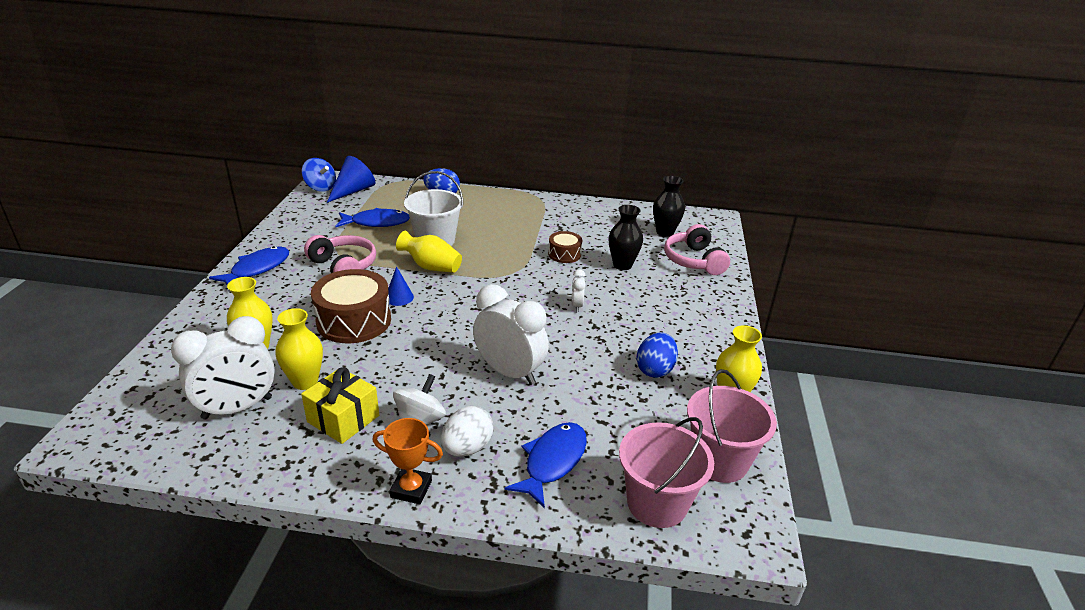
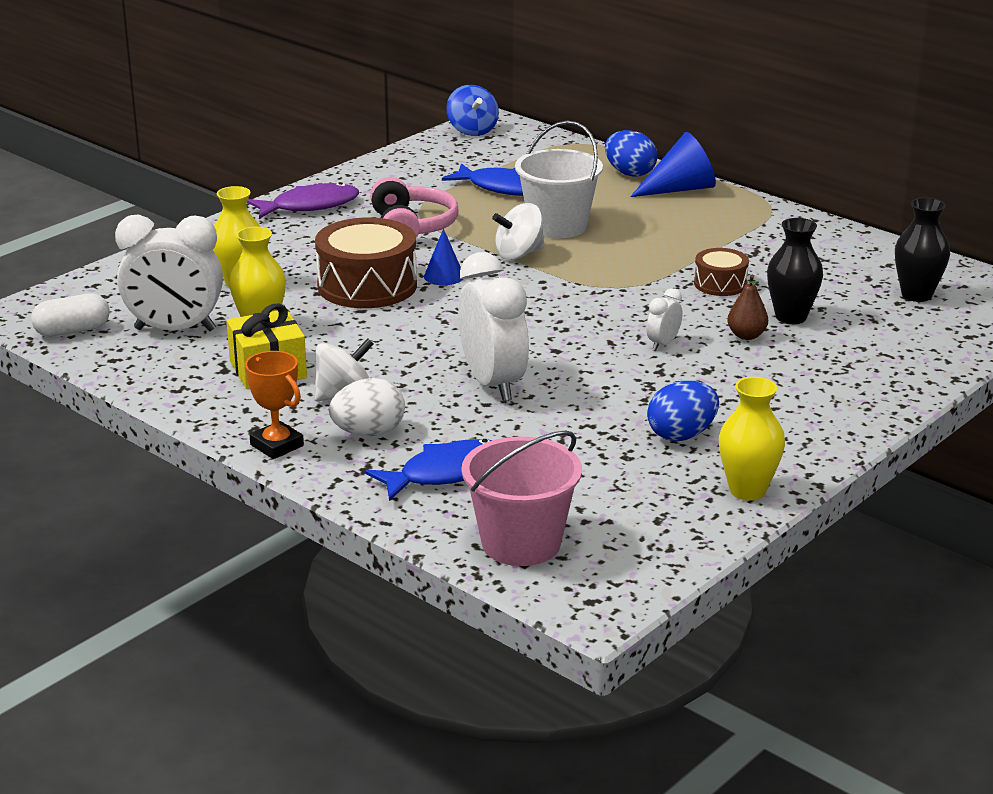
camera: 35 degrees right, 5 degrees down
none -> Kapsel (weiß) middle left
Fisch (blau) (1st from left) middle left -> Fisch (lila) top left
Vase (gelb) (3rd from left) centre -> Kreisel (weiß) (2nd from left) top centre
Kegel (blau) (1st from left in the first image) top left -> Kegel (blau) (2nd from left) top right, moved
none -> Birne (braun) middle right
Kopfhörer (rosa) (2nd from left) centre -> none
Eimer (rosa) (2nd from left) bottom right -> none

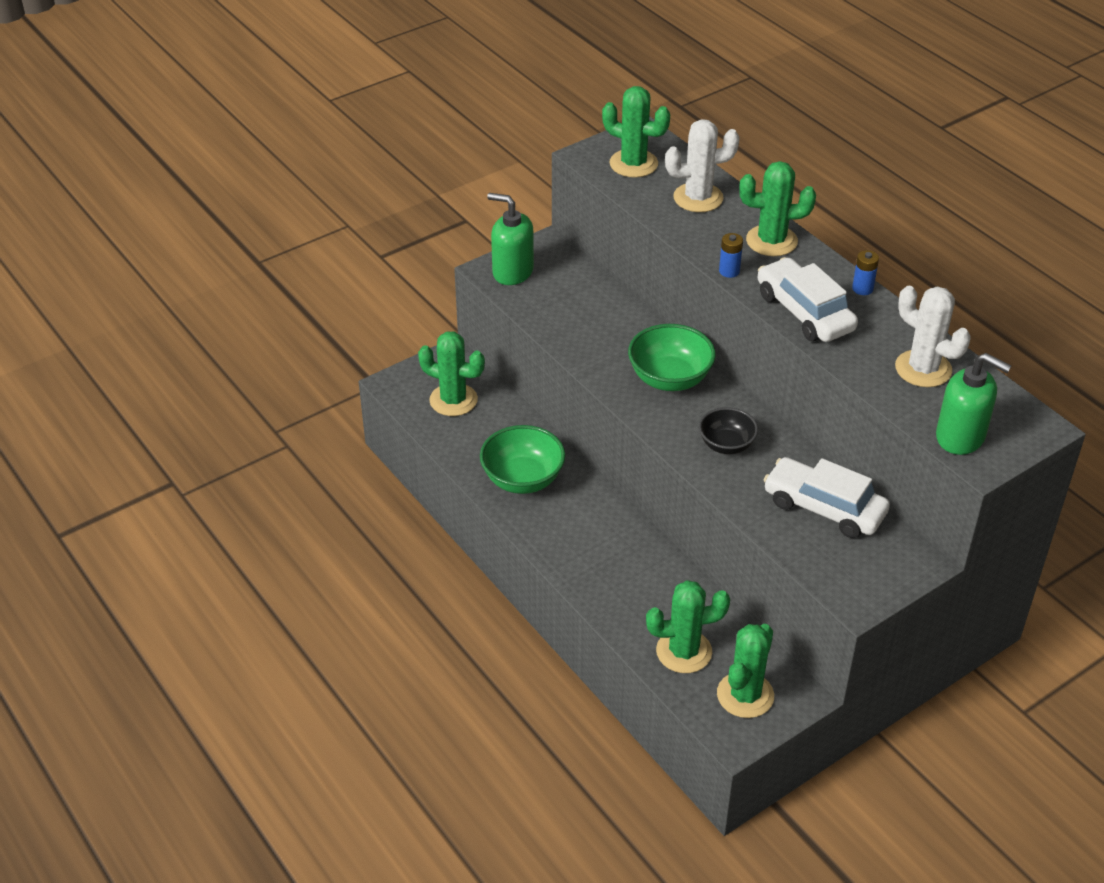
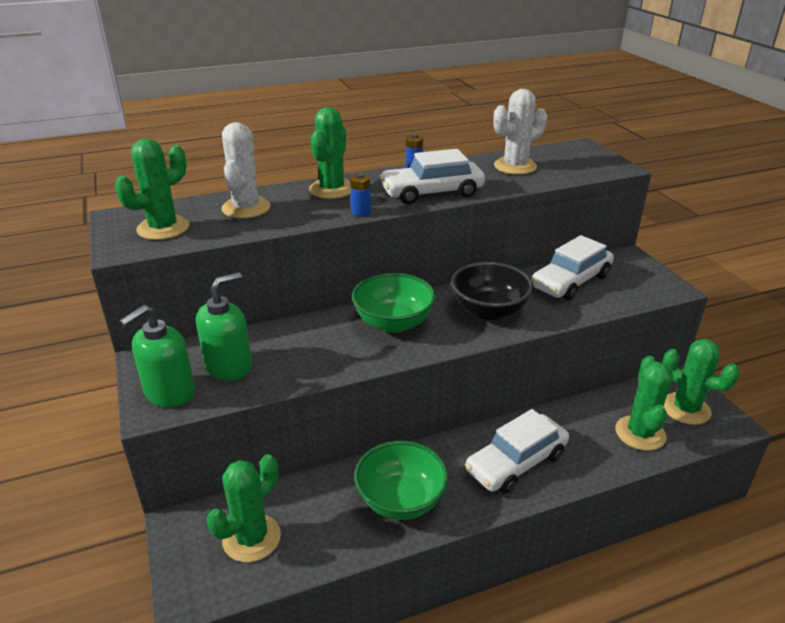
camera: 75 degrees left, 10 degrees down
Seifenspender (grün) (2nd from left) middle right -> Seifenspender (grün) (2nd from left) middle left, moved
Schüssel (schwarz) centre, x1.54
none -> Auto (weiß) (2nd from left) bottom centre

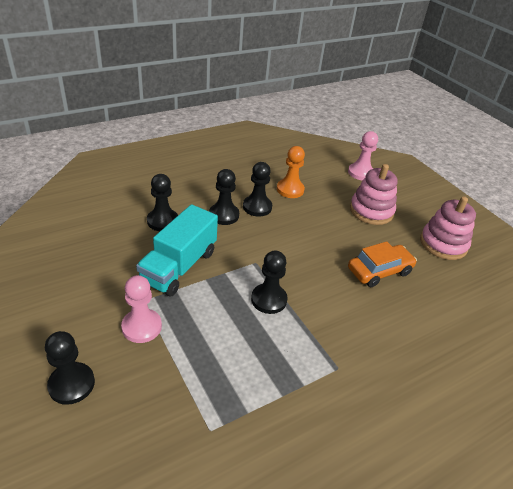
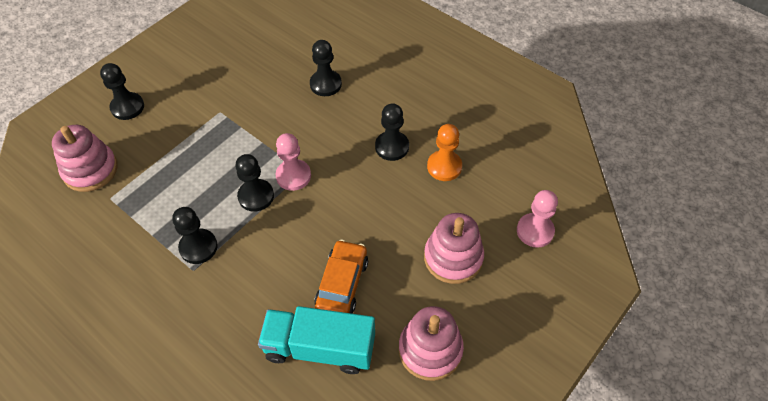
camera: 75 degrees right, 15 degrees up
none -> Stapelspielzeug (rosa) (1st from left) middle left
Bauer (schwarz) (3rd from left in the first image) centre -> Bauer (schwarz) (2nd from left) middle left, moved
Lastwagen (türkis) centre -> Lastwagen (türkis) bottom centre, moved
Bauer (rosa) (1st from left) middle left -> Bauer (rosa) (1st from left) centre, moved
Auto (orange) middle right -> Auto (orange) bottom centre, 120 degrees counterclockwise

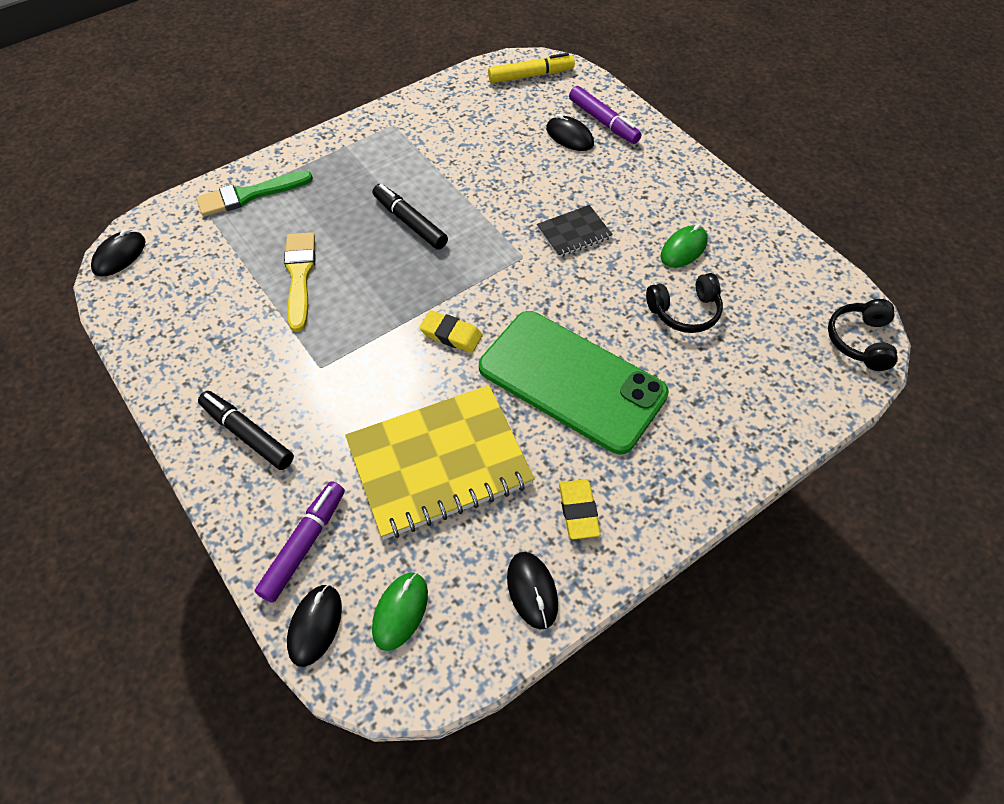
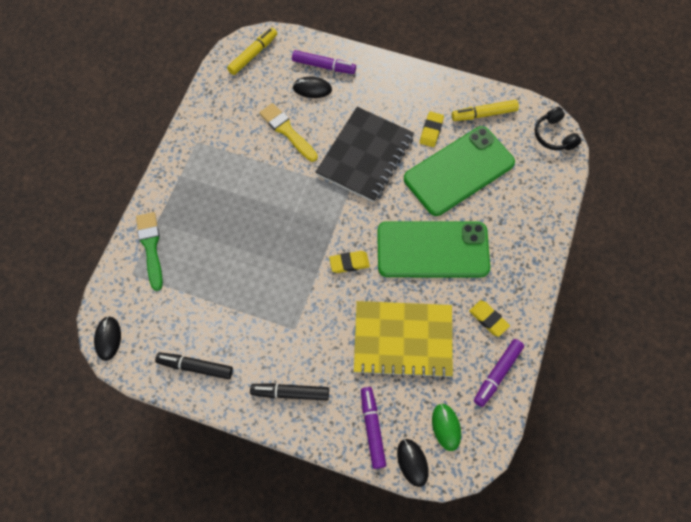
camera: 35 degrees left, 10 degrees up
Pinsel (grün) top left -> Pinsel (grün) middle left, 135 degrees clockwise
Filzstift (schwarz) (2nd from left in the first image) top centre -> Filzstift (schwarz) (1st from left) bottom left, moved
Pinsel (gelb) middle left -> Pinsel (gelb) top centre, moved
Notizbuch (schwarz) top centre, x2.12
Notizbuch (gelb) centre, 60 degrees clockwise
Kopfhörer (schwarz) (1st from left) middle right -> Handy (grün) (2nd from left) top centre
Computermaus (grün) (2nd from left) top right -> Radiergummi (gelb) (2nd from left) top centre
none -> Filzstift (gelb) (2nd from left) top right
Computermaus (schwarz) (3rd from left) bottom centre -> Filzstift (lila) (3rd from left) bottom right

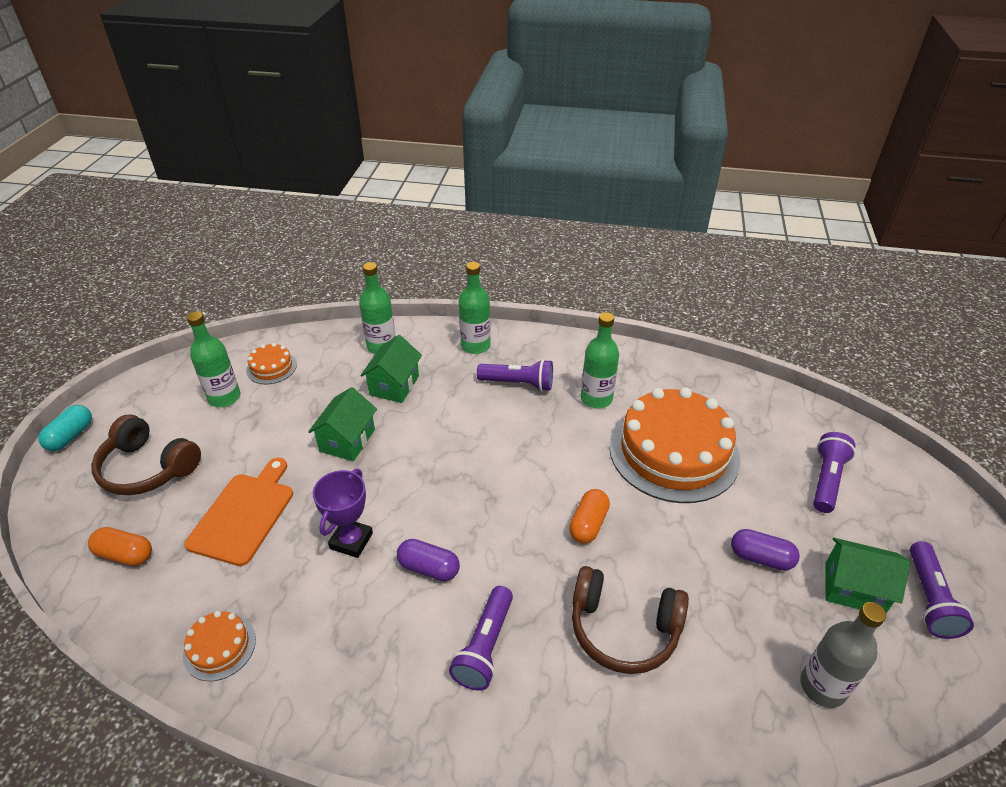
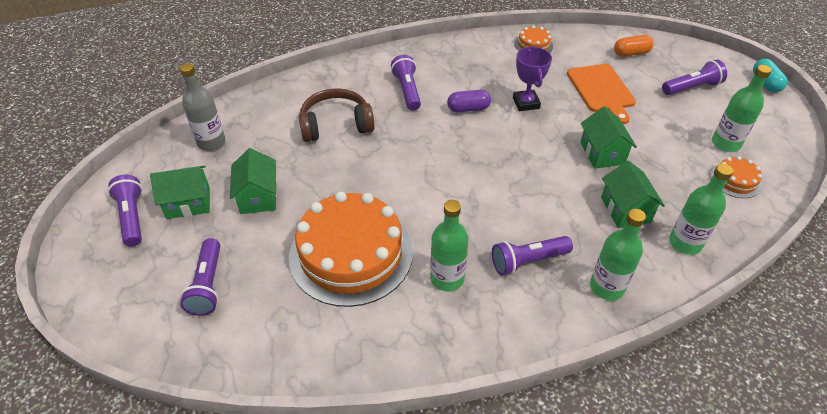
camera: 150 degrees right, 5 degrees up
Kapsel (lila) (2nd from left) bottom right -> Haus (grün) (2nd from left) middle left
Kopfhörer (braun) (1st from left) middle left -> Taschenlampe (lila) (5th from left) top right
Kapsel (orange) (2nd from left) centre -> none

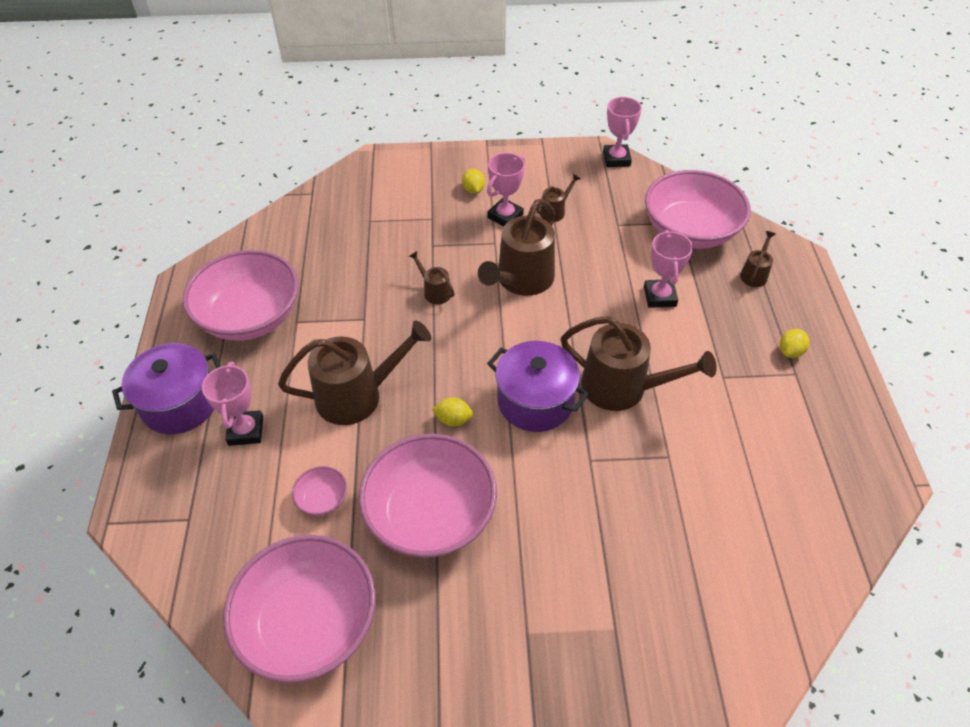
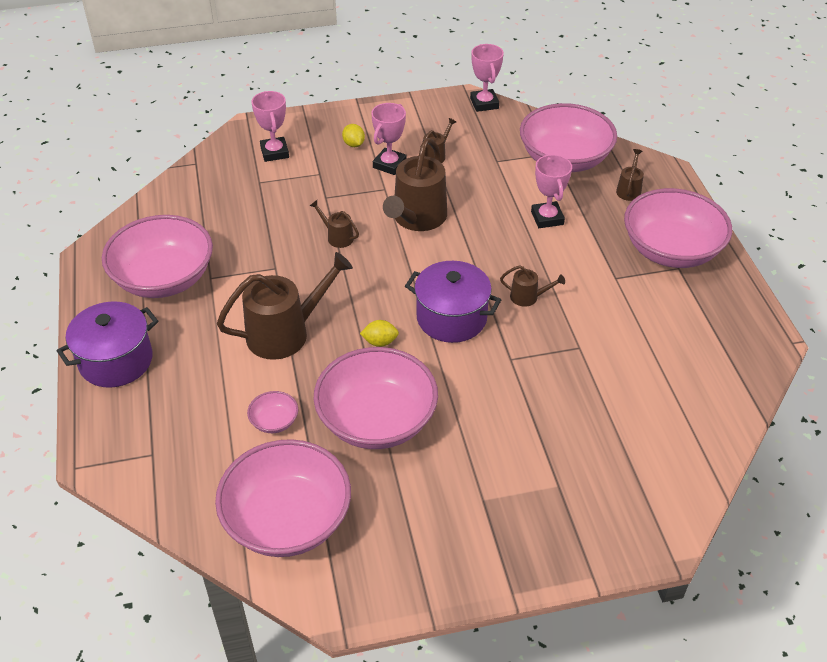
camera: 10 degrees left, 5 degrees down
Pokal (rosa) (1st from left) middle left -> Pokal (rosa) (1st from left) top left, moved
Gießkanne (braun) (5th from left) centre, x0.47
Zitrone (gelb) (3rd from left) middle right -> Schüssel (rosa) (6th from left) middle right

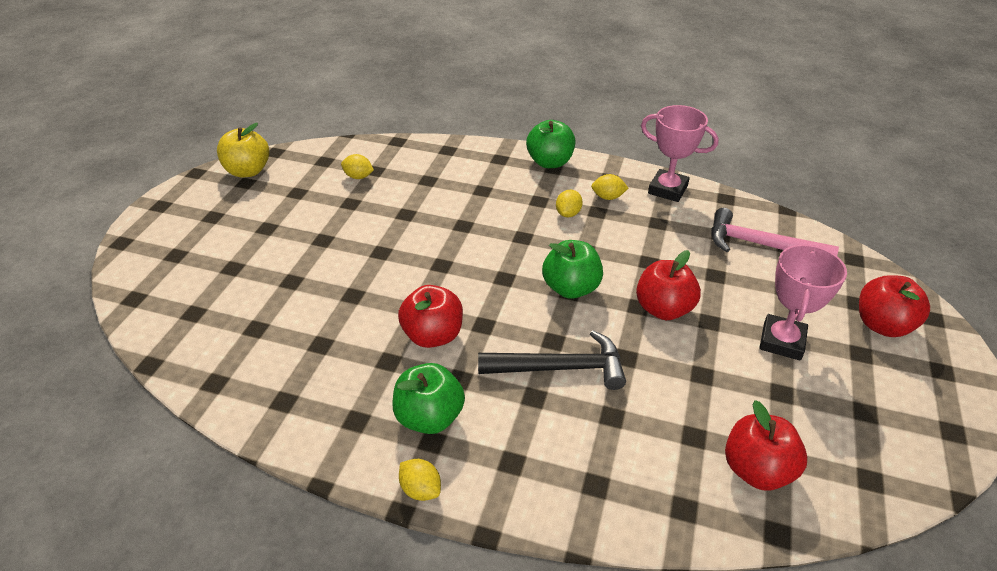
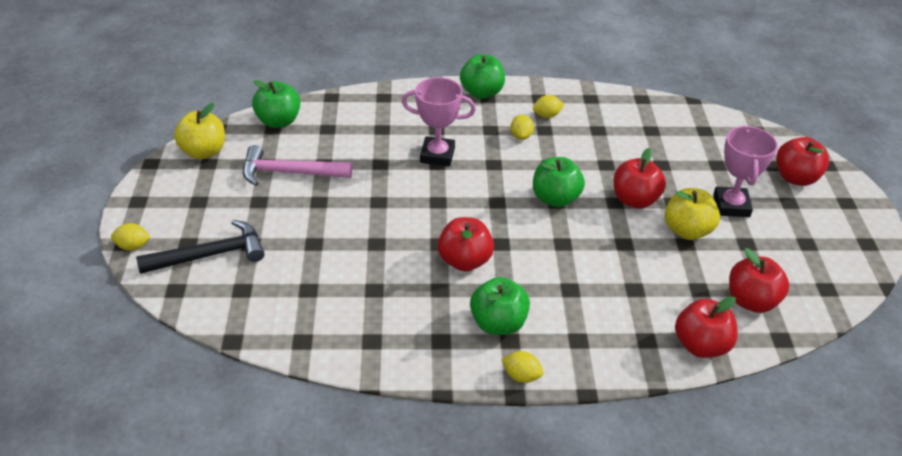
camera: 20 degrees left, 0 degrees up
Zitrone (gelb) (1st from left) top centre -> Zitrone (gelb) (1st from left) middle left, moved
Hammer (schwarz) centre -> Hammer (schwarz) middle left, moved
Hammer (rosa) middle right -> Hammer (rosa) middle left, moved
none -> Apfel (grün) (1st from left) top left
Pokal (rosa) (1st from left) top right -> Pokal (rosa) (1st from left) top centre, moved
none -> Apfel (gelb) (2nd from left) middle right
none -> Apfel (rot) (3rd from left) bottom right

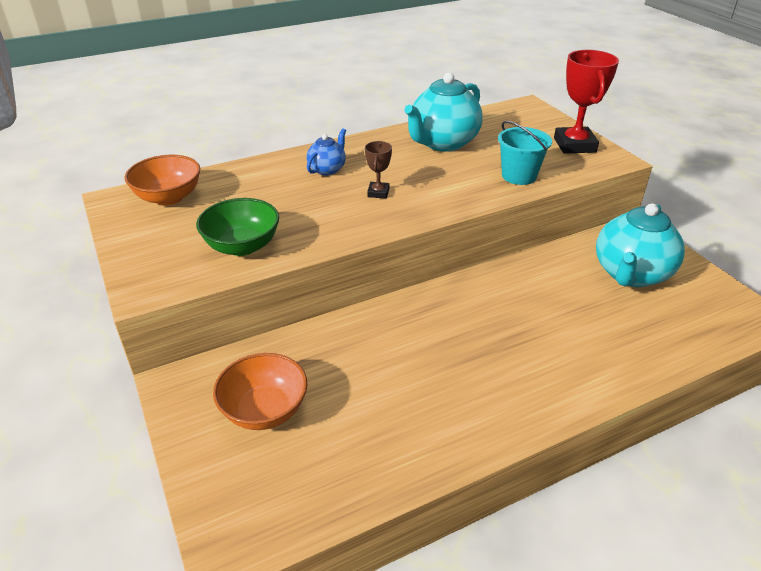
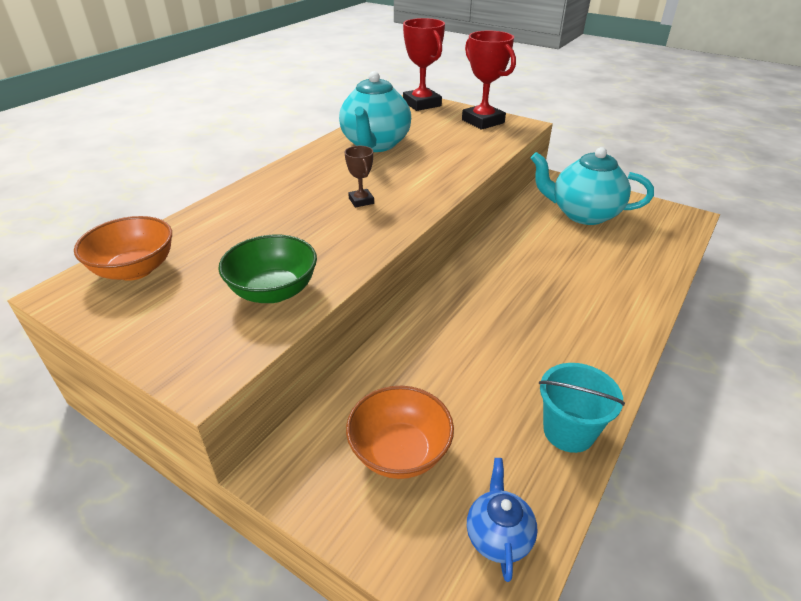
camera: 30 degrees left, 0 degrees up
none -> Pokal (rot) (1st from left) top centre
Teekanne (blau) top centre -> Teekanne (blau) bottom centre, moved
Teekanne (türkis) (2nd from left) middle right -> Teekanne (türkis) (2nd from left) top right, 105 degrees clockwise
Eimer (türkis) top right -> Eimer (türkis) bottom right, moved

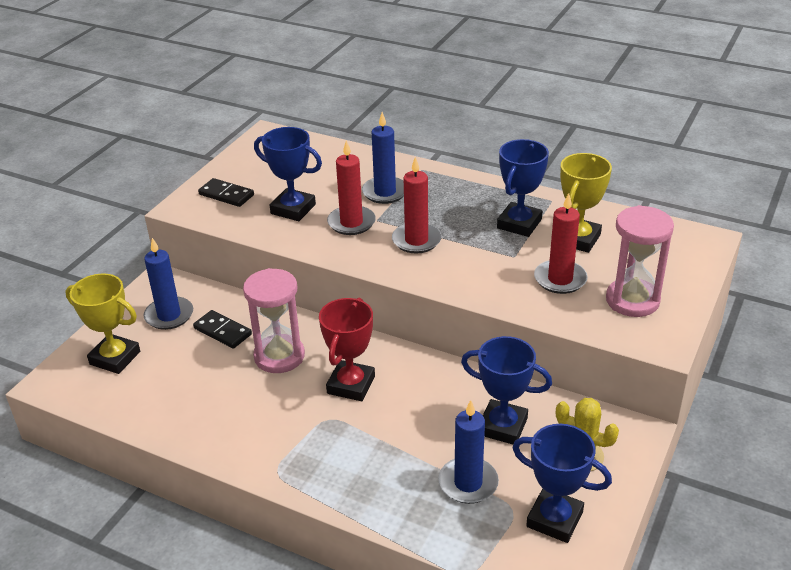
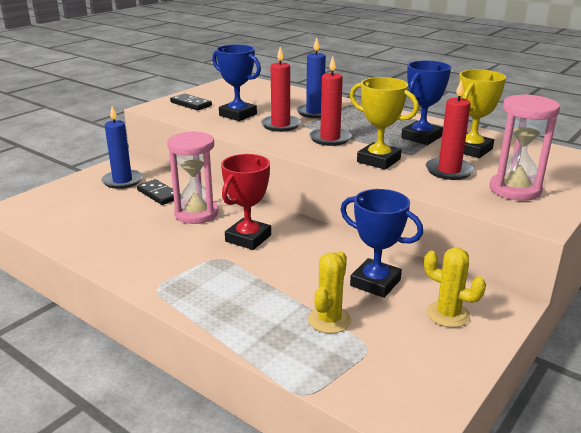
camera: 10 degrees right, 10 degrees down
Kerze (blau) (3rd from left) bottom centre -> Kaktus (gelb) (1st from left) bottom centre
Pokal (gelb) (1st from left) middle left -> Pokal (gelb) (1st from left) top centre, moved
Pokal (blau) (4th from left) bottom right -> none

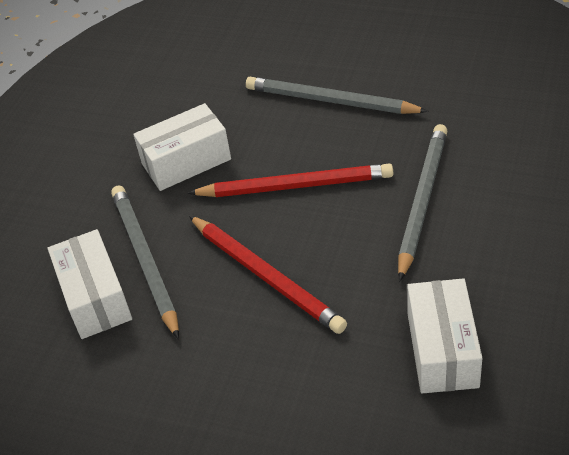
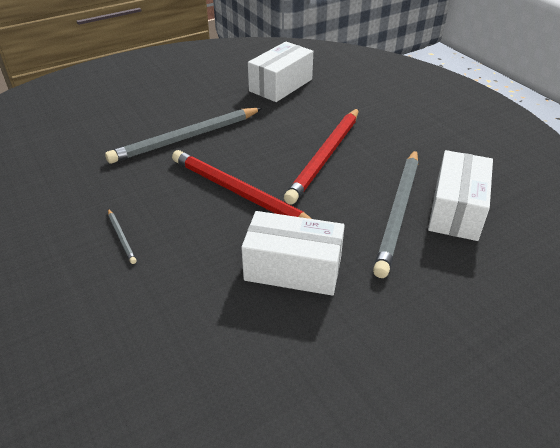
camera: 145 degrees left, 5 degrees down
Bleistift (grau) (2nd from left in the first image) top centre -> Bleistift (grau) (1st from left) middle left, x0.42
Bleistift (rot) (1st from left in the first image) centre -> Bleistift (rot) (2nd from left) centre, 150 degrees counterclockwise

